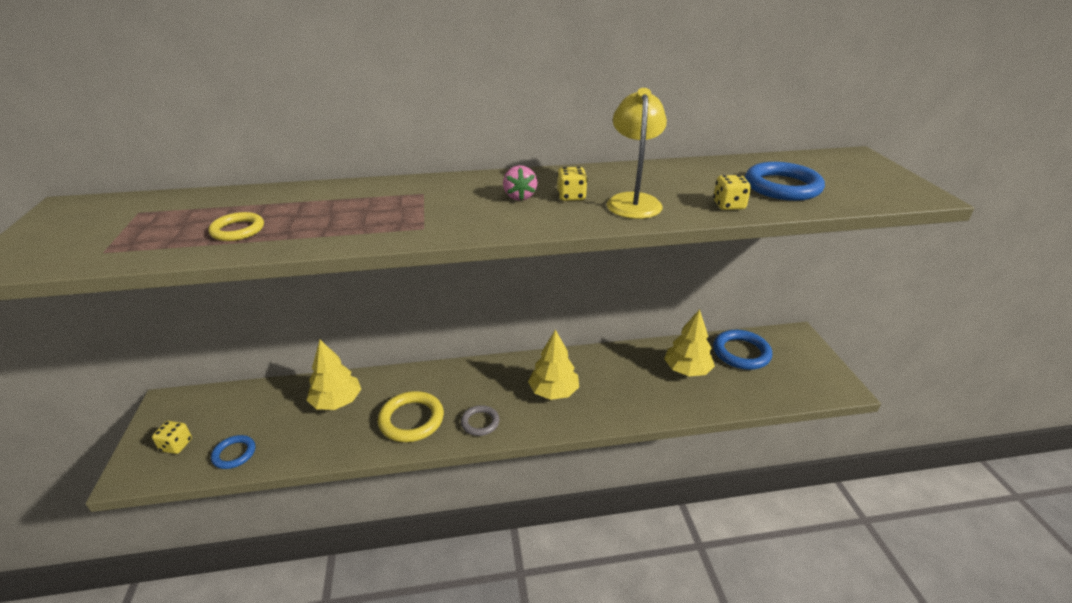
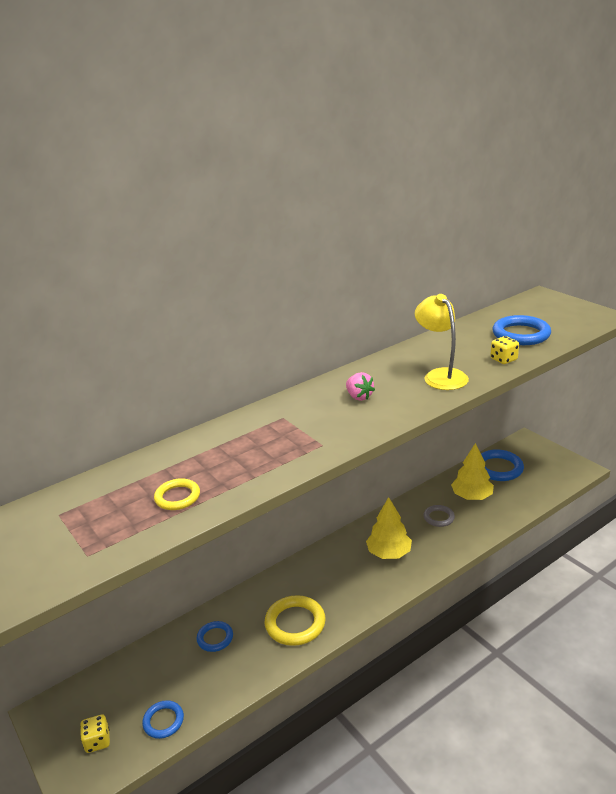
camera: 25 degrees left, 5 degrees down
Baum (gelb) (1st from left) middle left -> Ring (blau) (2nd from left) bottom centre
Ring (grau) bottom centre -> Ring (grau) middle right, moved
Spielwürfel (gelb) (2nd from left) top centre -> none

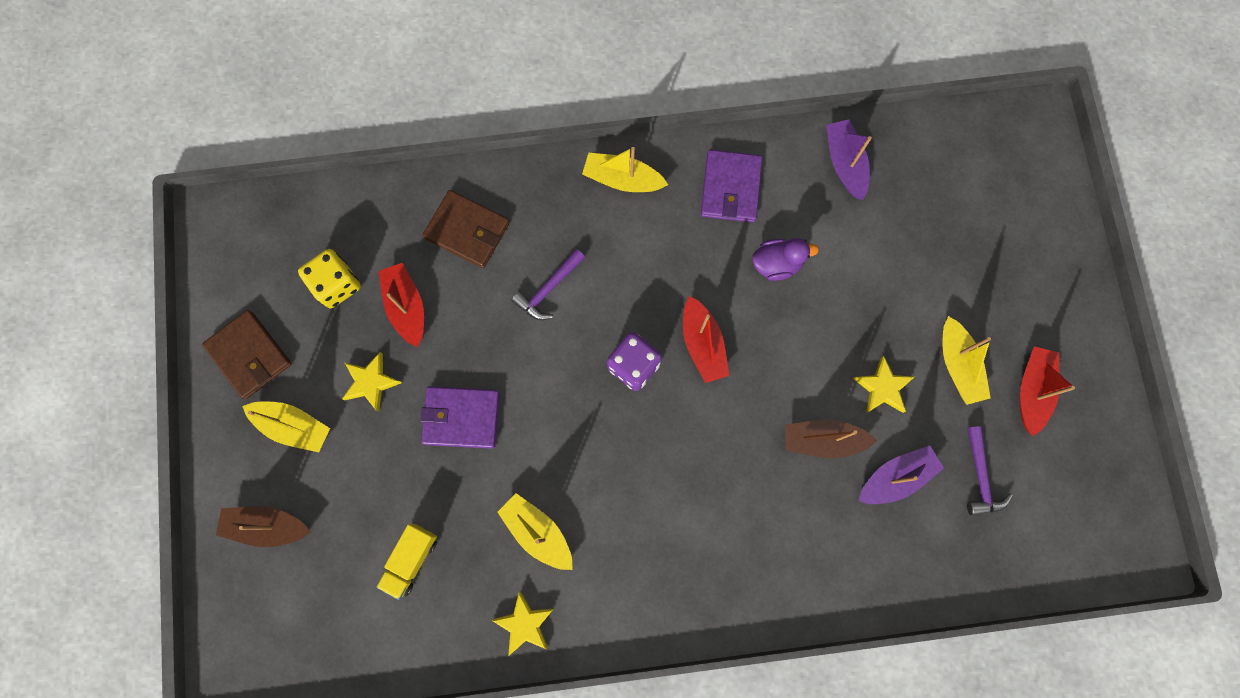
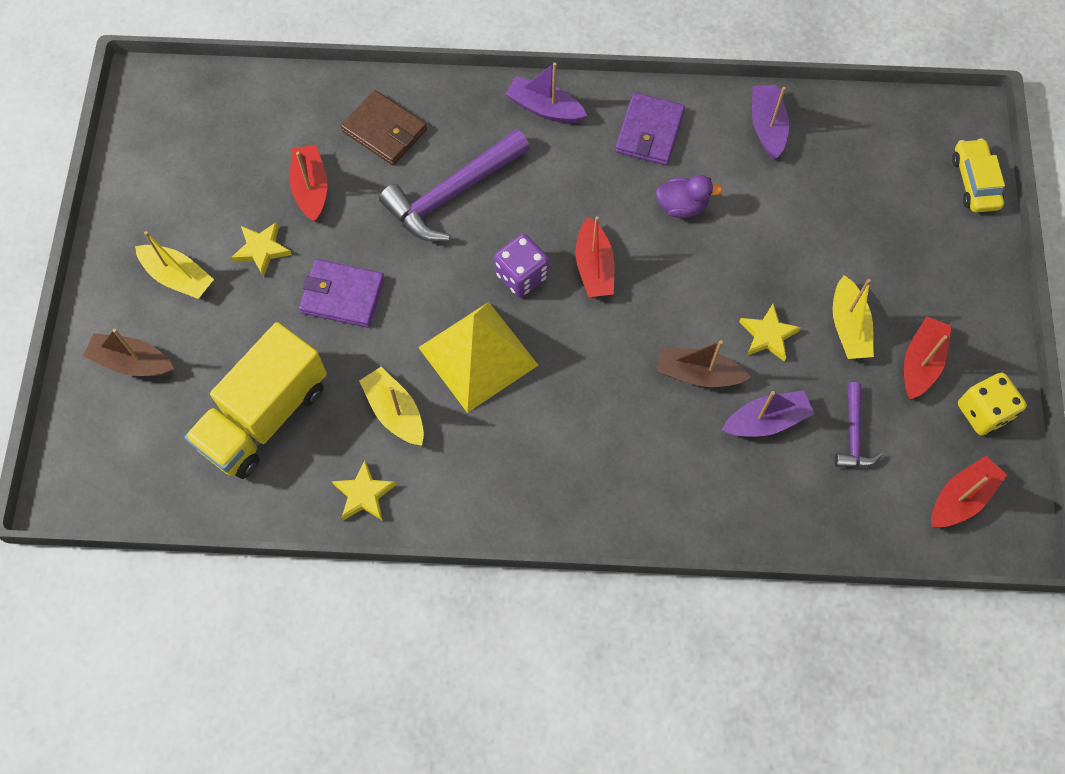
camera: 10 degrees right, 10 degrees down
Lastwagen (gelb) bottom left -> Lastwagen (gelb) middle left, x2.03
Hammer (lila) (1st from left) centre -> Hammer (lila) (1st from left) top centre, x1.88
none -> Pyramide (gelb) centre
Boot (gelb) (3rd from left) top centre -> Boot (lila) (1st from left) top centre
none -> Boot (rot) (4th from left) middle right
none -> Auto (gelb) top right
Spielwürfel (gelb) middle left -> Spielwürfel (gelb) middle right, moved
Geldbörse (braun) (1st from left) middle left -> none

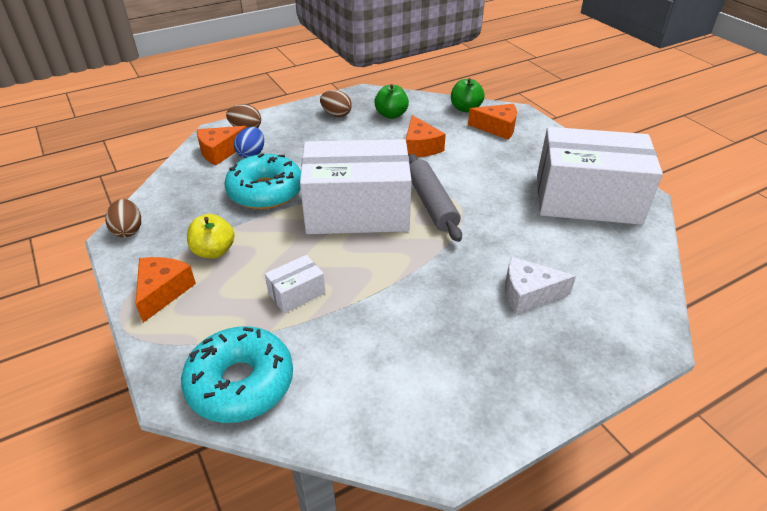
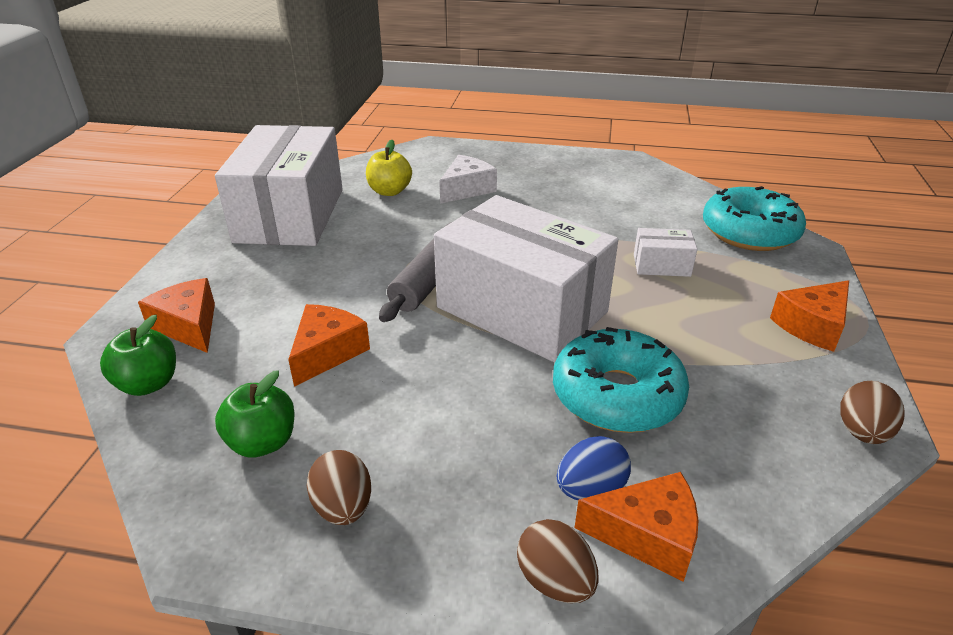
camera: 140 degrees left, 5 degrees down
Schachtel (weiß) (3rd from left in the first image) middle right -> Schachtel (weiß) (1st from left) top left, 45 degrees clockwise
Apfel (gelb) middle left -> Apfel (gelb) top centre, moved
Käse (weiß) middle right -> Käse (weiß) top centre, 90 degrees counterclockwise

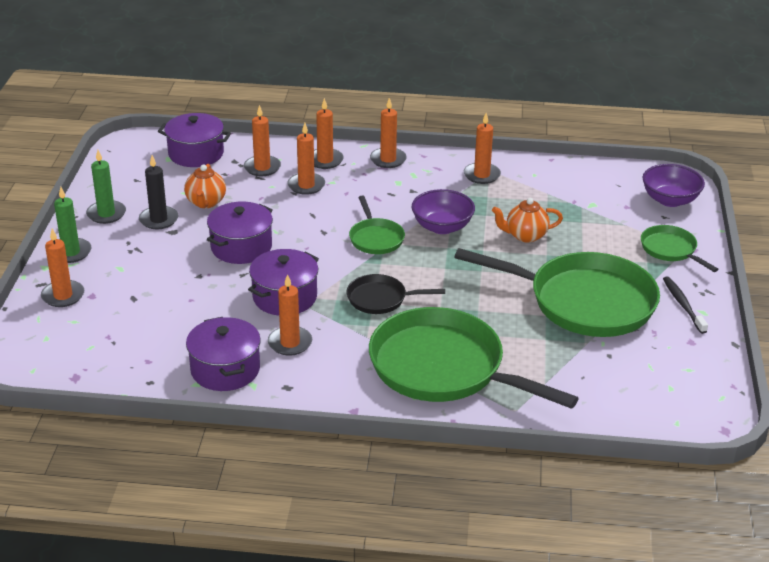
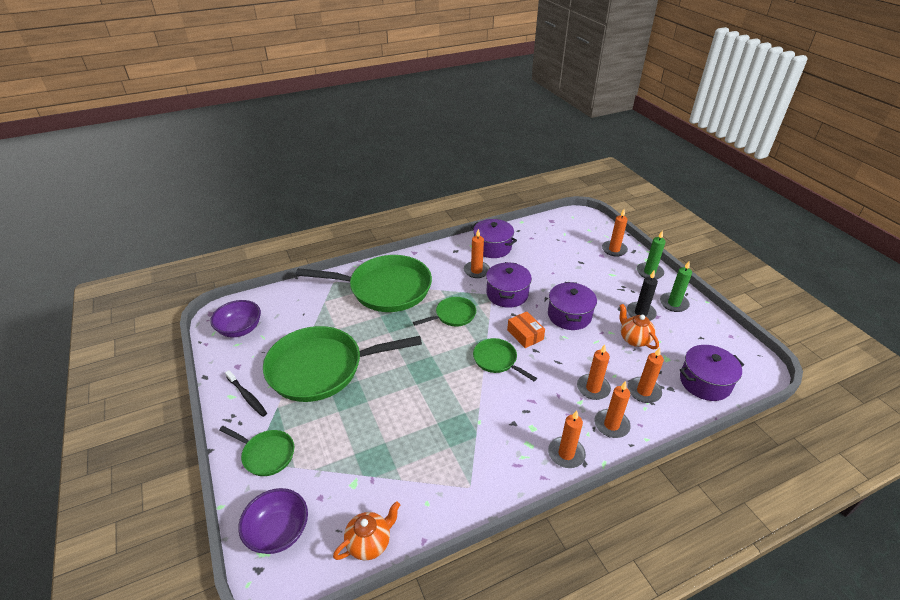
camera: 150 degrees right, 5 degrees up
Schüssel (lila) (1st from left) centre -> Schüssel (lila) (1st from left) middle left, moved
Teekanne (orange) (2nd from left in the first image) middle right -> Teekanne (orange) (1st from left) bottom centre, moved
Pfanne (schwarz) centre -> Pfanne (grün) (4th from left) centre
none -> Schachtel (orange) centre
Kerze (orange) (7th from left) top centre -> none

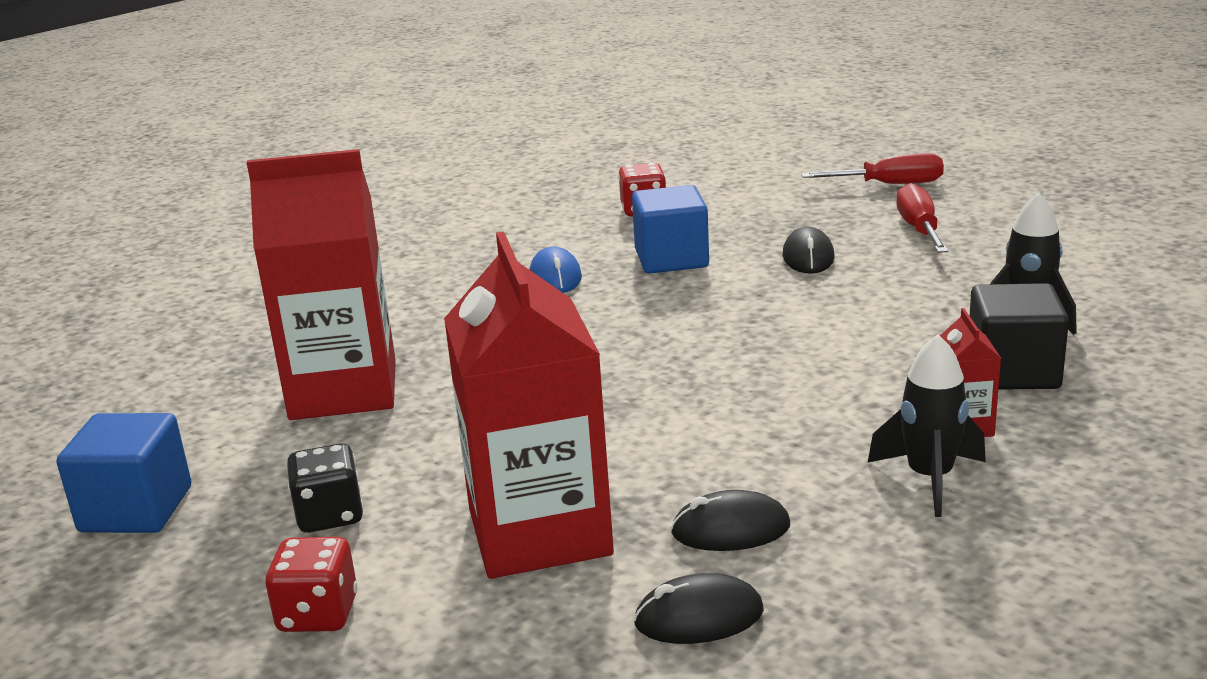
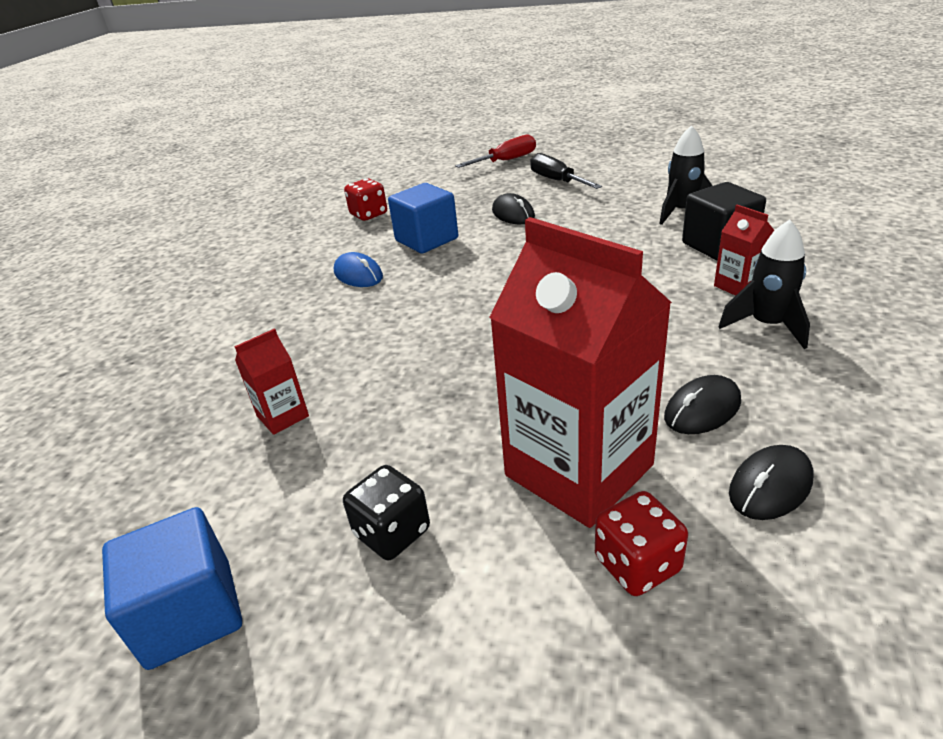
camera: 30 degrees left, 10 degrees up
Getränkekarton (rot) (1st from left) middle left, x0.43
Schraubenzieher (rot) (2nd from left) top right -> Schraubenzieher (schwarz) top centre
Spielwürfel (rot) (1st from left in the first image) bottom left -> Spielwürfel (rot) (2nd from left) bottom right, moved

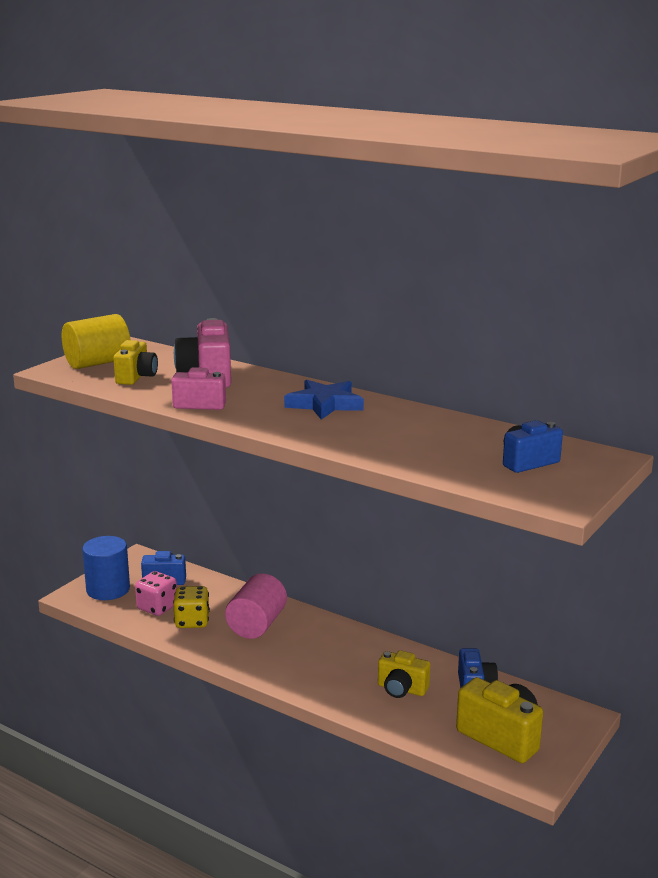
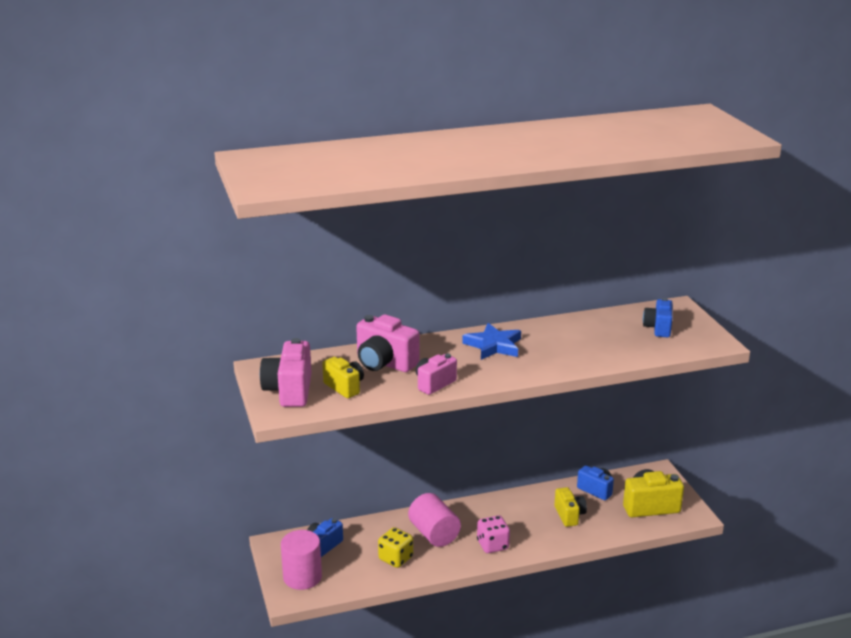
camera: 50 degrees left, 5 degrees up
Vollzylinder (gelb) middle left -> Kamera (rosa) (1st from left) centre
Vollzylinder (blau) middle left -> Vollzylinder (rosa) (1st from left) bottom centre
Spielwürfel (rosa) bottom left -> Spielwürfel (rosa) bottom centre, moved
Kamera (gelb) (2nd from left) bottom centre -> Kamera (gelb) (2nd from left) bottom right, 75 degrees counterclockwise

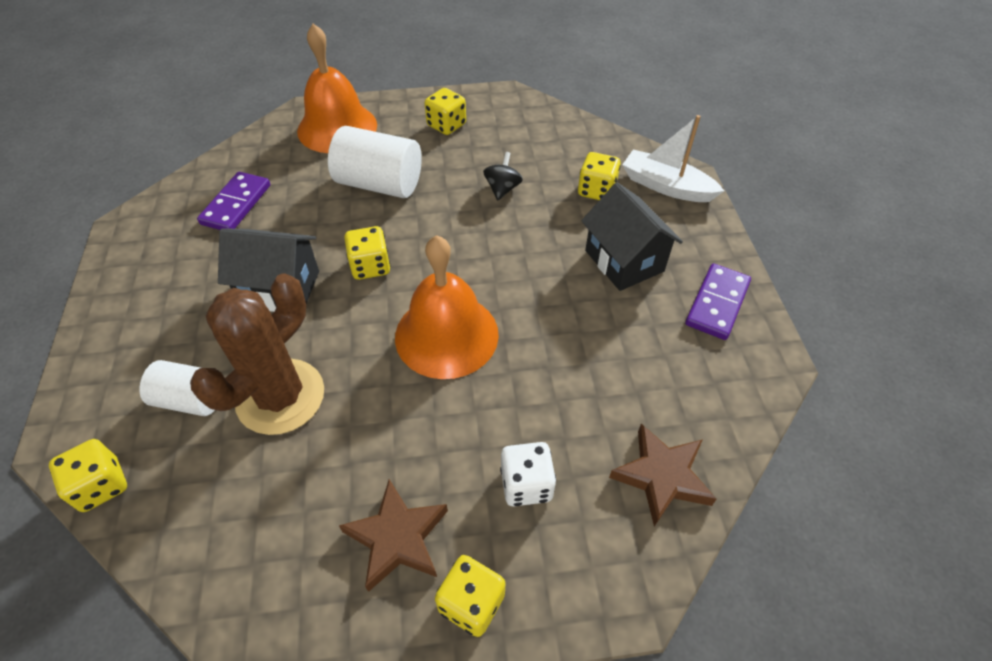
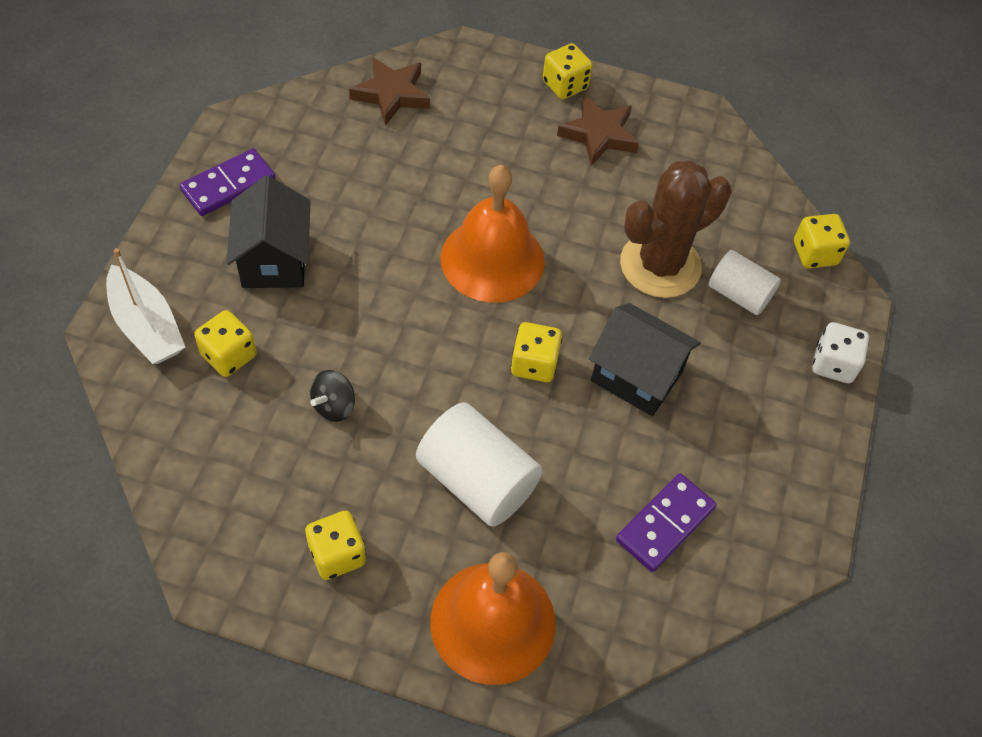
camera: 160 degrees left, 5 degrees up
Spielwürfel (weiß) bottom centre -> Spielwürfel (weiß) middle right, moved

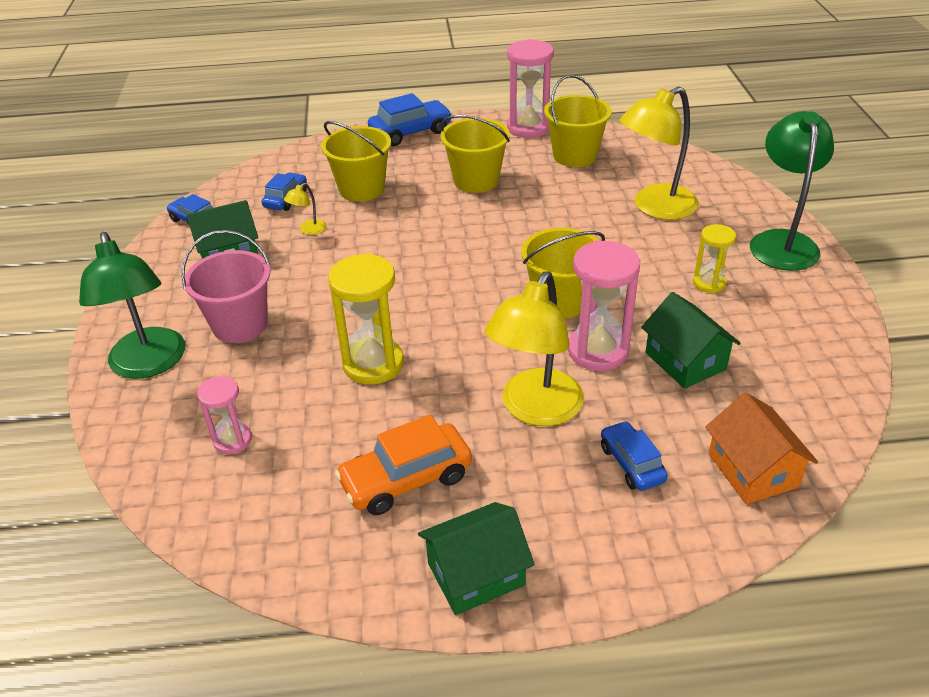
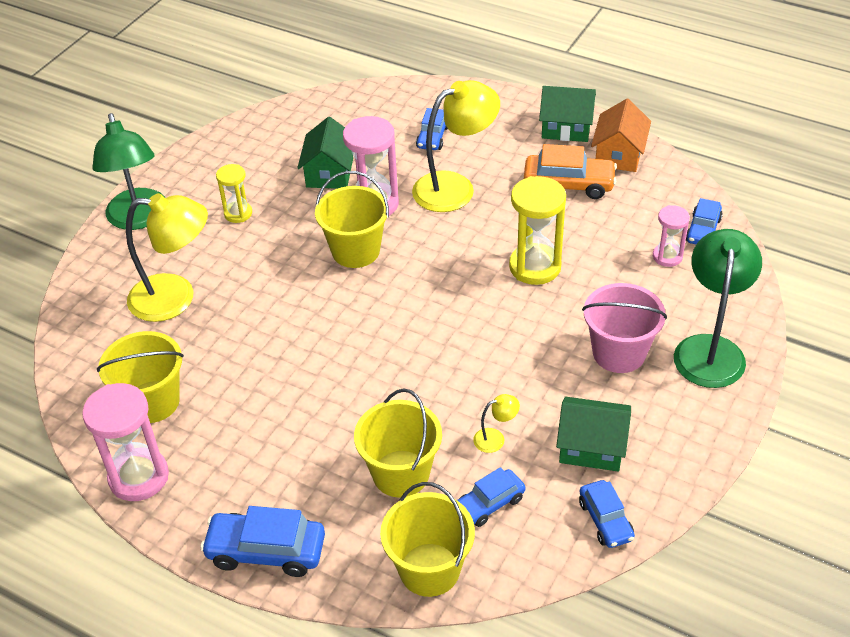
camera: 145 degrees left, 5 degrees up
Lampe (grün) (2nd from left in the first image) top right -> Lampe (grün) (1st from left) top left, 60 degrees counterclockwise
Eimer (gelb) (2nd from left in the first image) top centre -> Eimer (gelb) (4th from left) bottom centre, moved
Haus (orange) middle right -> Haus (orange) top right, moved
none -> Auto (blau) (5th from left) middle right

